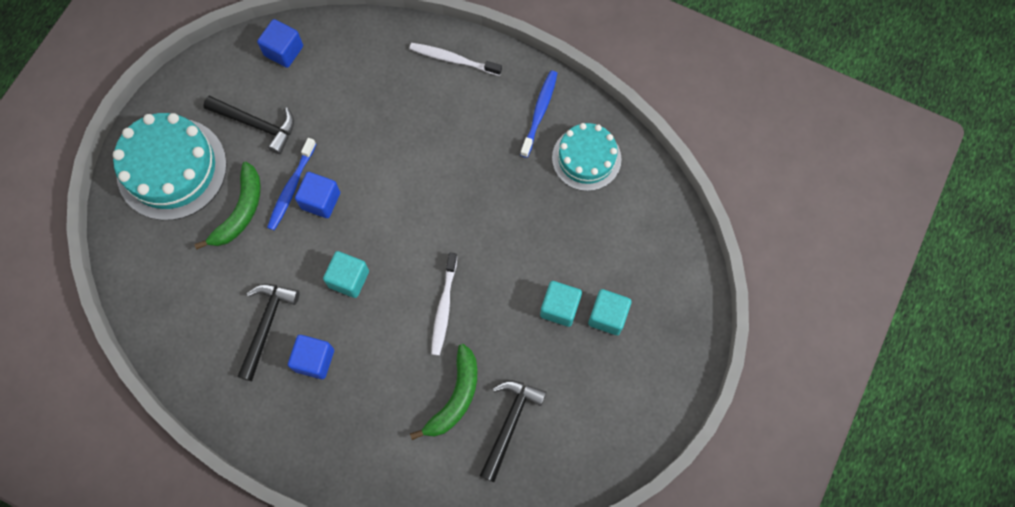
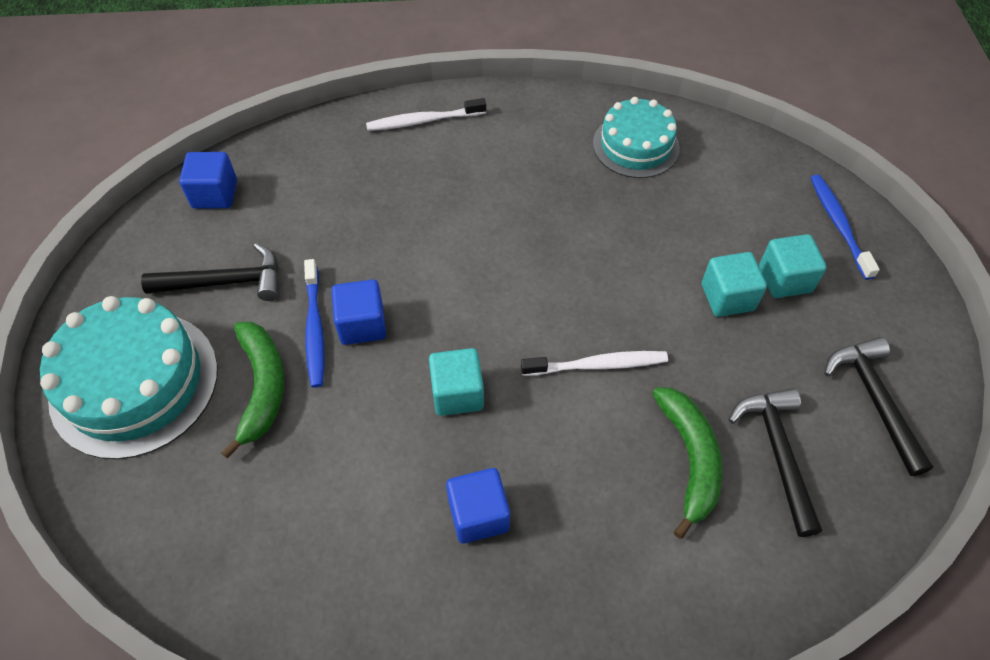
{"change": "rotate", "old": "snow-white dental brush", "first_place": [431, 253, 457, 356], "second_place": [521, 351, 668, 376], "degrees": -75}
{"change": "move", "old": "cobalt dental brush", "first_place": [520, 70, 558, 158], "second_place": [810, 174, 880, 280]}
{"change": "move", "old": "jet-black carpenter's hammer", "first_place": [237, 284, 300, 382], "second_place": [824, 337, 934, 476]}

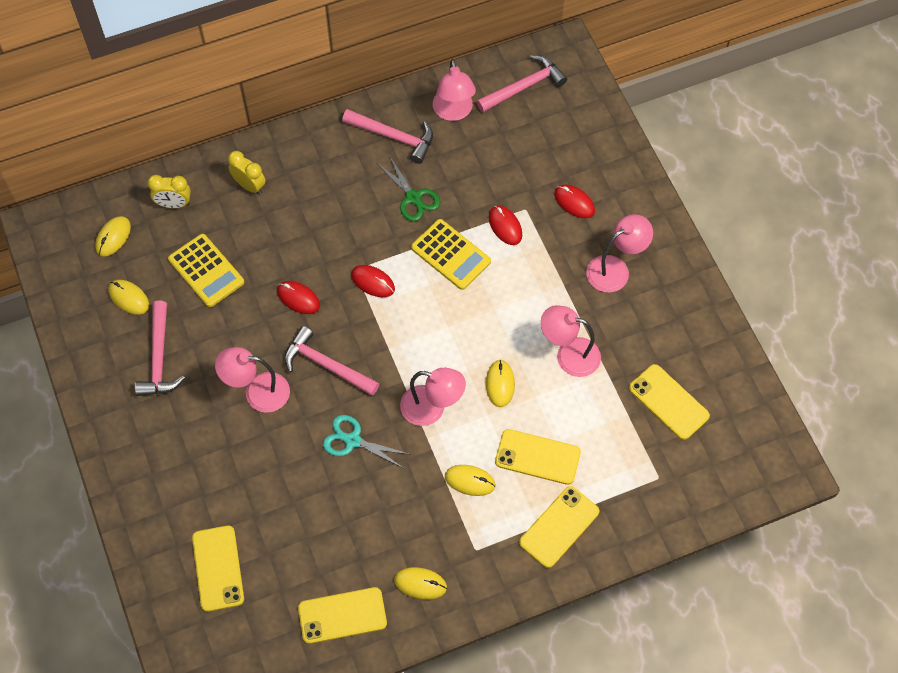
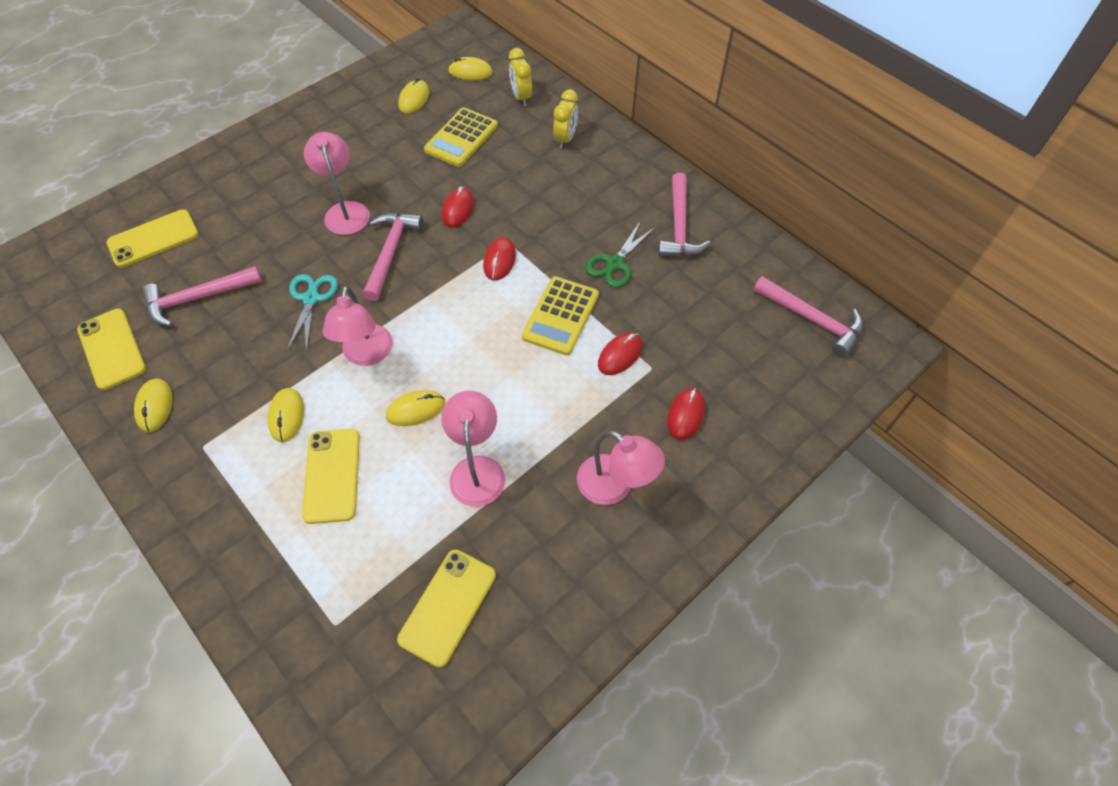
{"change": "move", "old": "rosy carpenter's hammer", "first_place": [135, 301, 185, 396], "second_place": [142, 266, 262, 326]}
{"change": "delete", "old": "rosy reading lamp", "first_place": [433, 59, 476, 121]}
{"change": "delete", "old": "bright yellow mobile phone", "first_place": [519, 486, 599, 568]}

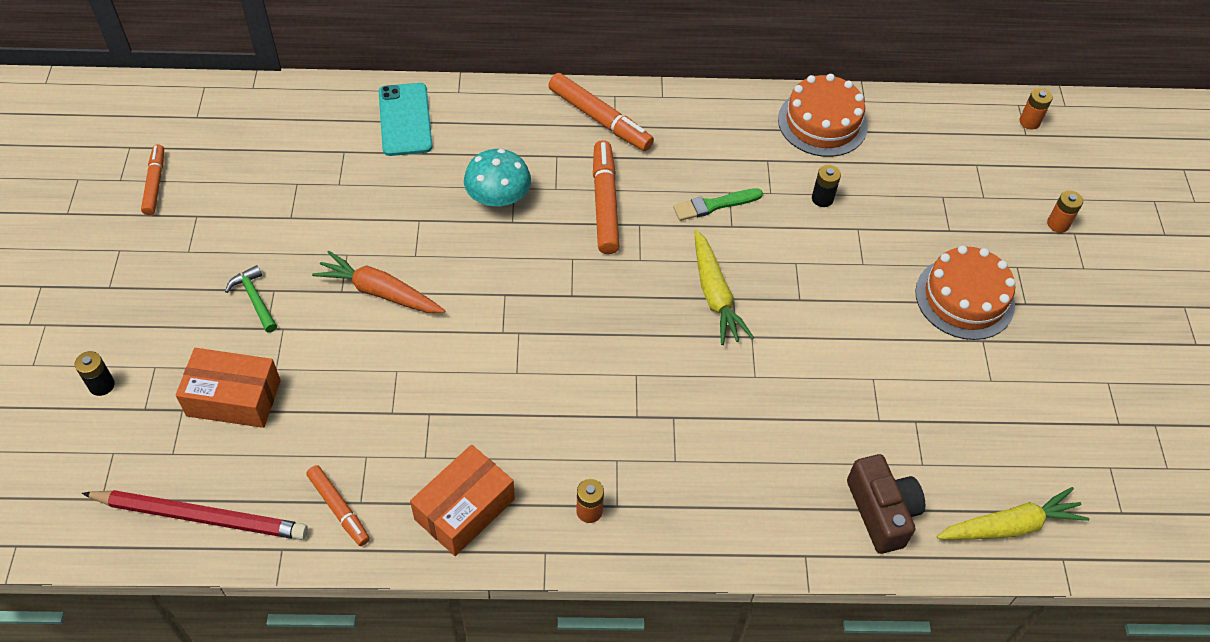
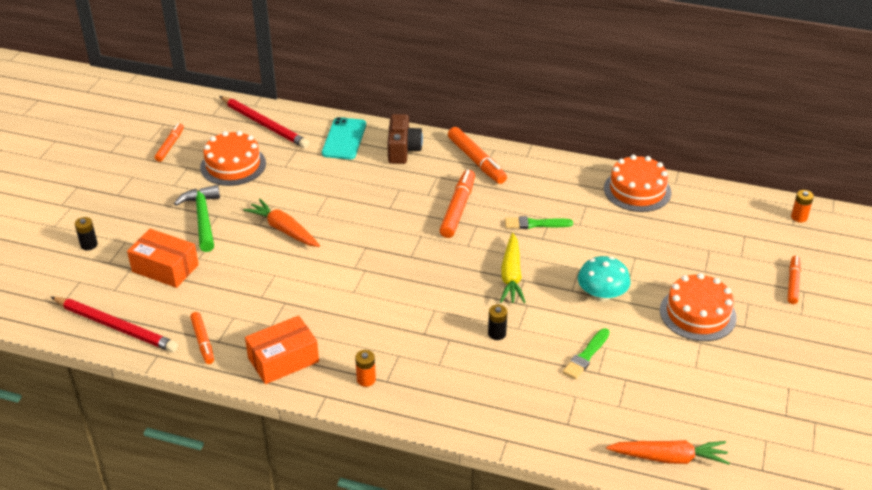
{"change": "resize", "old": "leaf-green carpenter's hammer", "first_place": [225, 265, 277, 333], "second_place": [174, 185, 220, 252], "factor": 1.69}
{"change": "insert", "new": "orange layer cake", "second_place": [200, 131, 266, 186]}
{"change": "insert", "new": "scarlet pencil", "second_place": [219, 96, 309, 148]}
{"change": "move", "old": "russet camera", "first_place": [847, 454, 926, 554], "second_place": [387, 114, 423, 164]}
{"change": "move", "old": "jet-black battery", "first_place": [812, 165, 841, 207], "second_place": [488, 304, 507, 340]}
{"change": "insert", "new": "leaf-green paintbrush", "second_place": [563, 328, 610, 379]}
{"change": "move", "old": "teal fungus", "first_place": [464, 149, 531, 207], "second_place": [578, 256, 631, 302]}
{"change": "recolor", "old": "bright yellow carrot", "new": "orange carrot", "first_place": [936, 487, 1089, 540], "second_place": [606, 440, 730, 465]}
{"change": "replace", "old": "orange battery", "new": "orange marker pen", "first_place": [1047, 190, 1083, 233], "second_place": [788, 256, 801, 304]}

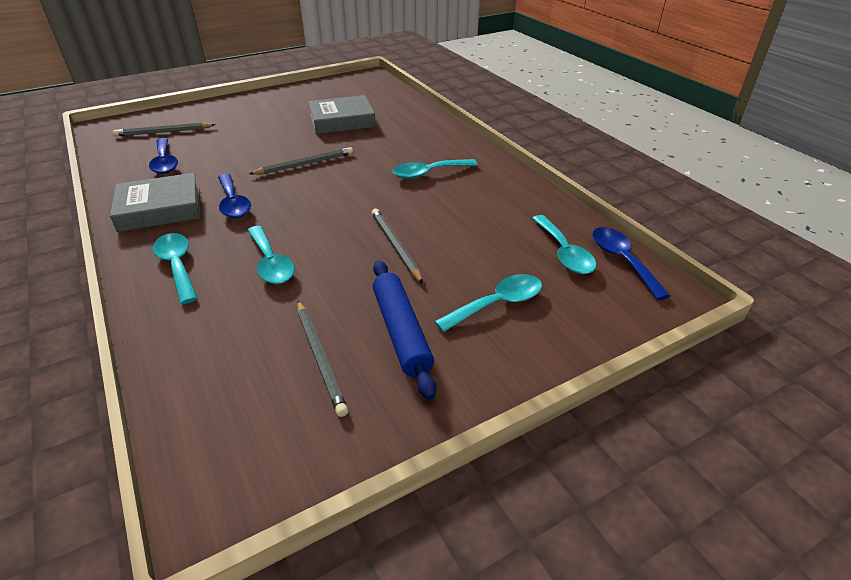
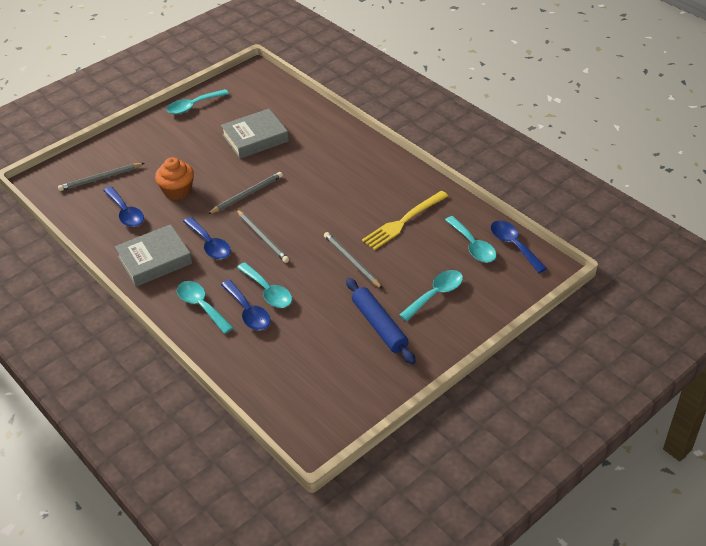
{"change": "insert", "new": "orange fairy cake", "second_place": [155, 157, 194, 200]}
{"change": "move", "old": "teal spoon", "first_place": [393, 159, 478, 179], "second_place": [166, 89, 229, 114]}
{"change": "insert", "new": "cobalt spoon", "second_place": [221, 280, 271, 330]}
{"change": "move", "old": "ash-grey pencil", "first_place": [297, 301, 348, 417], "second_place": [236, 209, 289, 263]}
{"change": "insert", "new": "bright yellow fork", "second_place": [362, 191, 448, 250]}

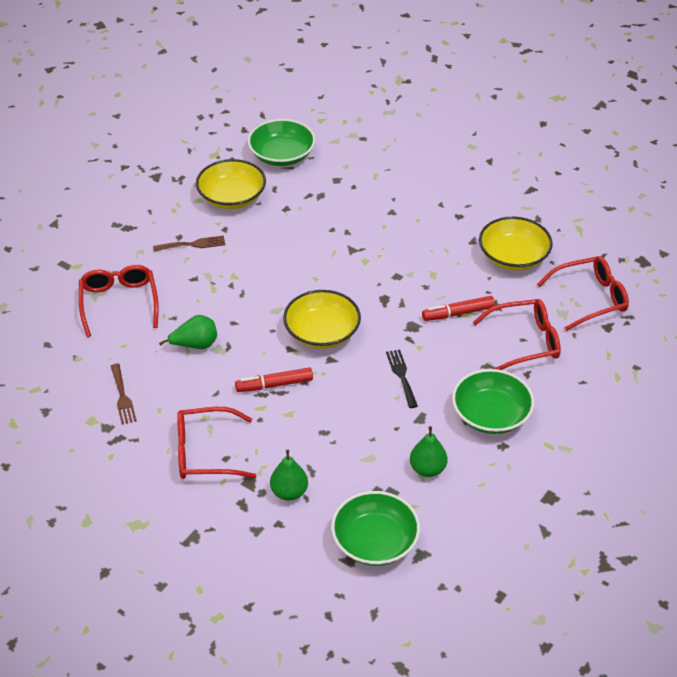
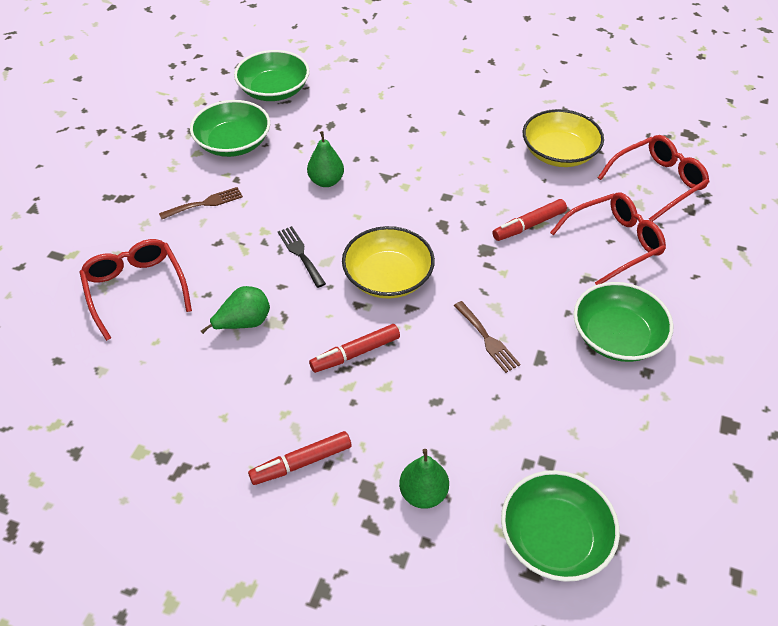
{"change": "recolor", "old": "bright yellow bowl", "new": "leaf-green bowl", "first_place": [196, 159, 266, 209], "second_place": [190, 100, 270, 157]}
{"change": "replace", "old": "scarlet glasses", "new": "scarlet marker pen", "first_place": [177, 407, 256, 479], "second_place": [248, 431, 351, 485]}
{"change": "move", "old": "jet-black fork", "first_place": [386, 349, 418, 408], "second_place": [278, 226, 326, 288]}
{"change": "move", "old": "leaf-green pear fruit", "first_place": [410, 426, 447, 477], "second_place": [307, 131, 344, 187]}
{"change": "move", "old": "russet fork", "first_place": [111, 364, 137, 424], "second_place": [454, 301, 520, 373]}

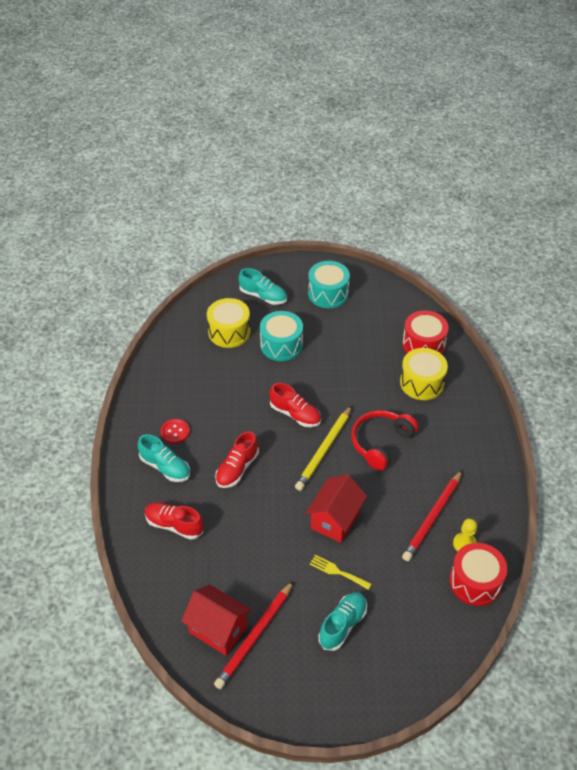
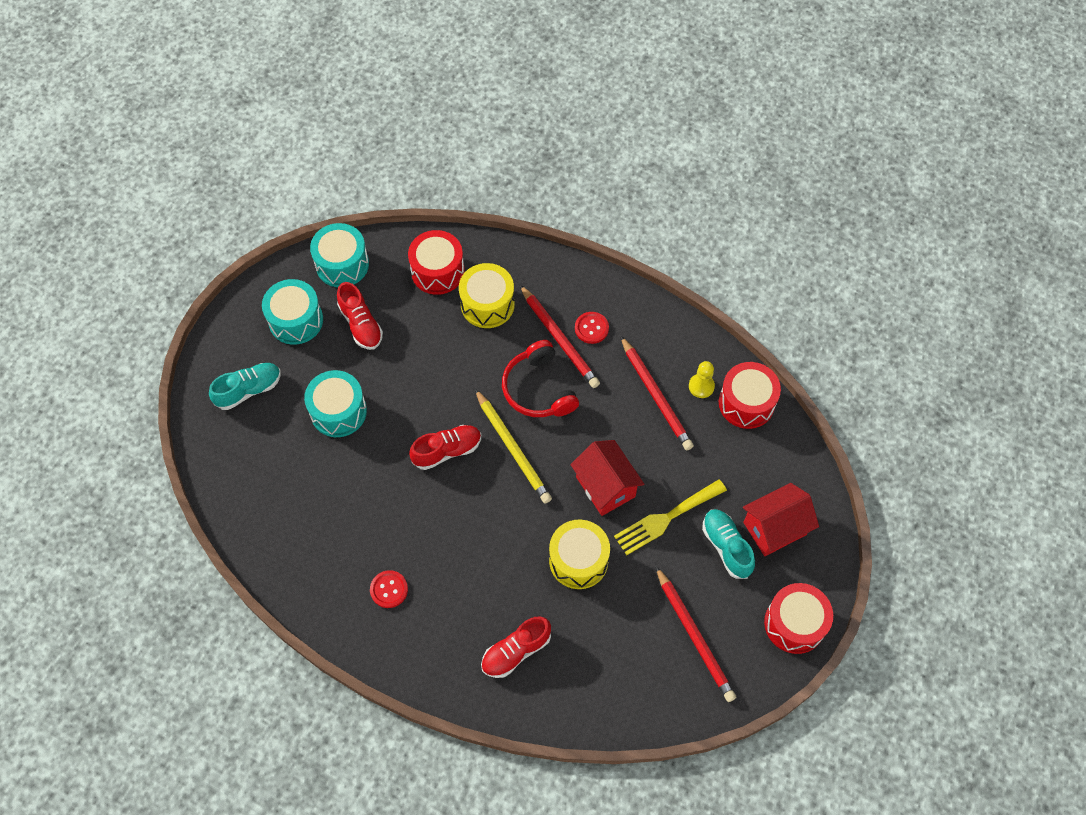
{"change": "insert", "new": "teal drum", "second_place": [310, 223, 369, 287]}
{"change": "move", "old": "scarlet lace-up shoe", "first_place": [215, 431, 259, 488], "second_place": [337, 282, 383, 350]}
{"change": "insert", "new": "scarlet pencil", "second_place": [520, 285, 600, 388]}
{"change": "move", "old": "bright yellow drum", "first_place": [207, 298, 250, 348], "second_place": [549, 520, 610, 589]}
{"change": "insert", "new": "scarlet button", "second_place": [575, 312, 609, 344]}
{"change": "resize", "old": "bright yellow fork", "first_place": [309, 555, 372, 590], "second_place": [614, 479, 727, 555], "factor": 1.67}
{"change": "move", "old": "scarlet cottage", "first_place": [181, 584, 252, 656], "second_place": [743, 483, 819, 556]}
{"change": "insert", "new": "scarlet drum", "second_place": [764, 583, 833, 654]}
{"change": "delete", "old": "teal lace-up shoe", "first_place": [138, 434, 190, 482]}

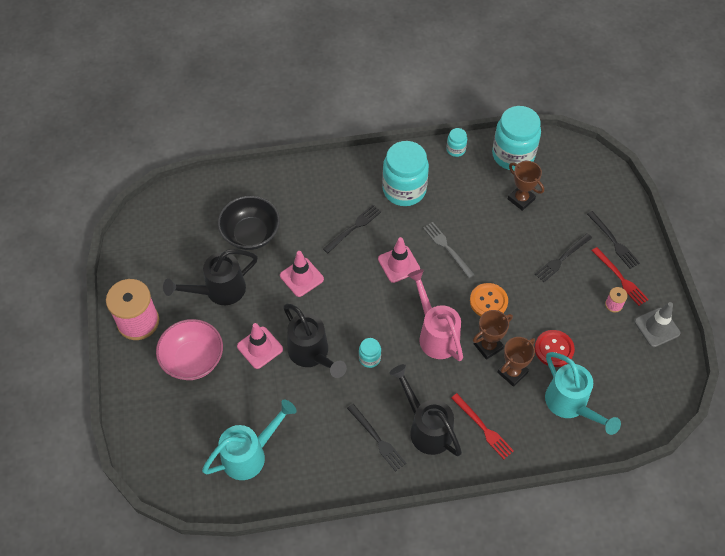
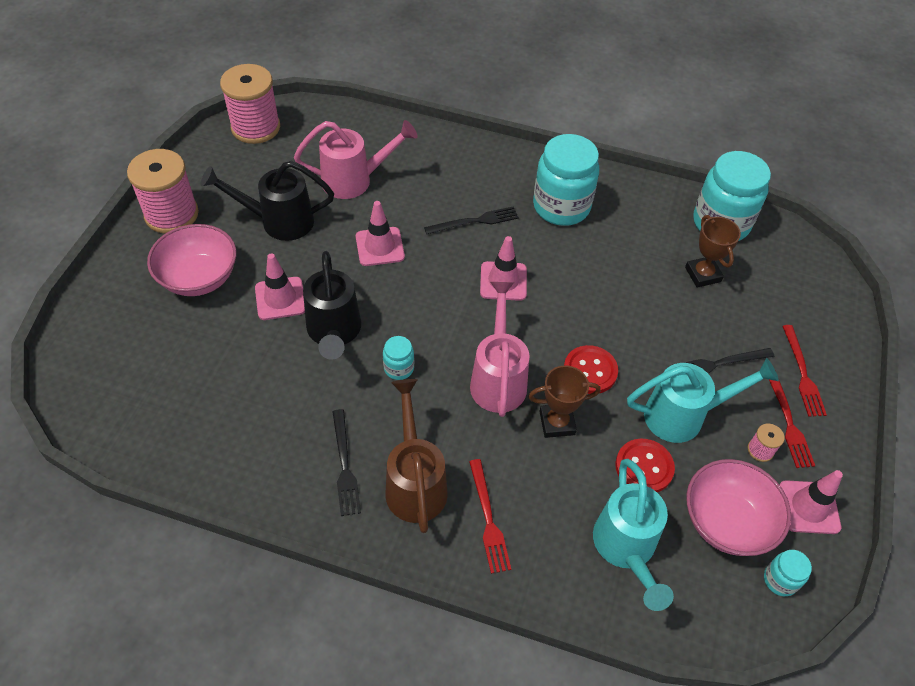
{"change": "insert", "new": "rosy reel of thread", "second_place": [220, 64, 280, 144]}
{"change": "replace", "old": "jet-black bowl", "new": "rosy watering can", "first_place": [218, 196, 280, 250], "second_place": [294, 120, 417, 199]}
{"change": "recolor", "old": "jet-black watering can", "new": "russet watering can", "first_place": [390, 364, 462, 456], "second_place": [386, 379, 448, 533]}
{"change": "recolor", "old": "orange button", "new": "scarlet button", "first_place": [470, 283, 508, 316], "second_place": [564, 345, 618, 394]}
{"change": "move", "old": "teal watering can", "first_place": [202, 399, 297, 480], "second_place": [627, 358, 779, 443]}
{"change": "insert", "new": "rosy bowl", "second_place": [686, 459, 791, 556]}
{"change": "move", "old": "teal jar", "first_place": [446, 128, 467, 157], "second_place": [764, 550, 812, 596]}
{"change": "recolor", "old": "ash-grey traffic cone", "new": "rosy traffic cone", "first_place": [635, 302, 680, 347], "second_place": [779, 470, 843, 534]}
{"change": "recolor", "old": "jet-black fork", "new": "scarlet fork", "first_place": [587, 211, 640, 269], "second_place": [782, 325, 827, 417]}
{"change": "delete", "old": "ash-grey fork", "first_place": [423, 222, 475, 278]}
{"change": "delete", "old": "russet prize cup", "first_place": [497, 337, 535, 387]}

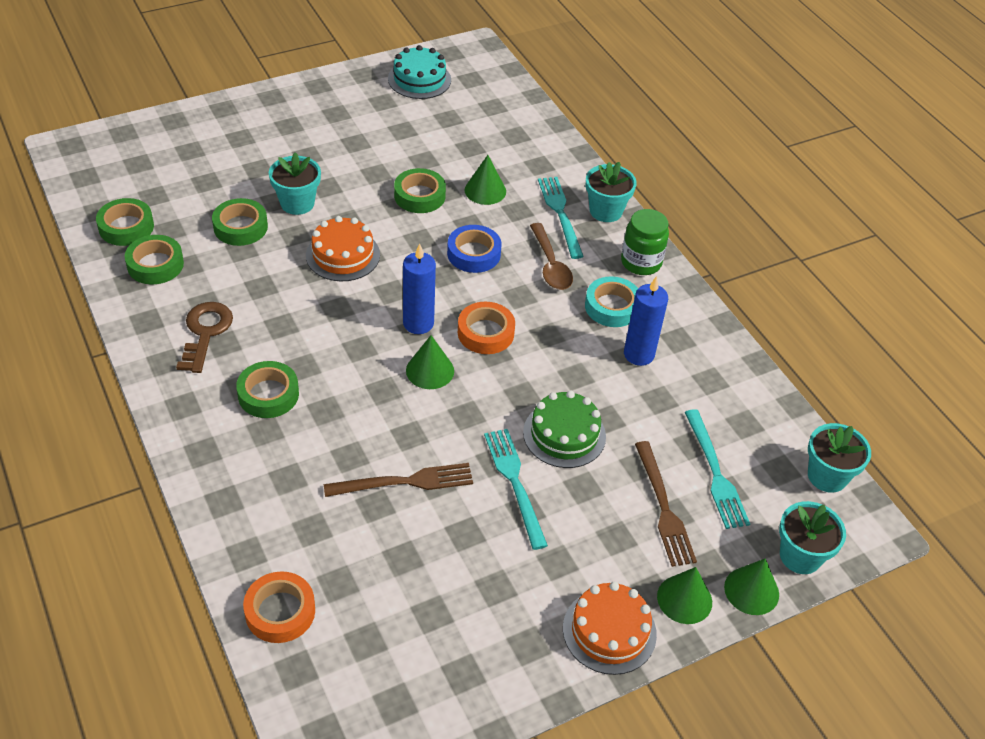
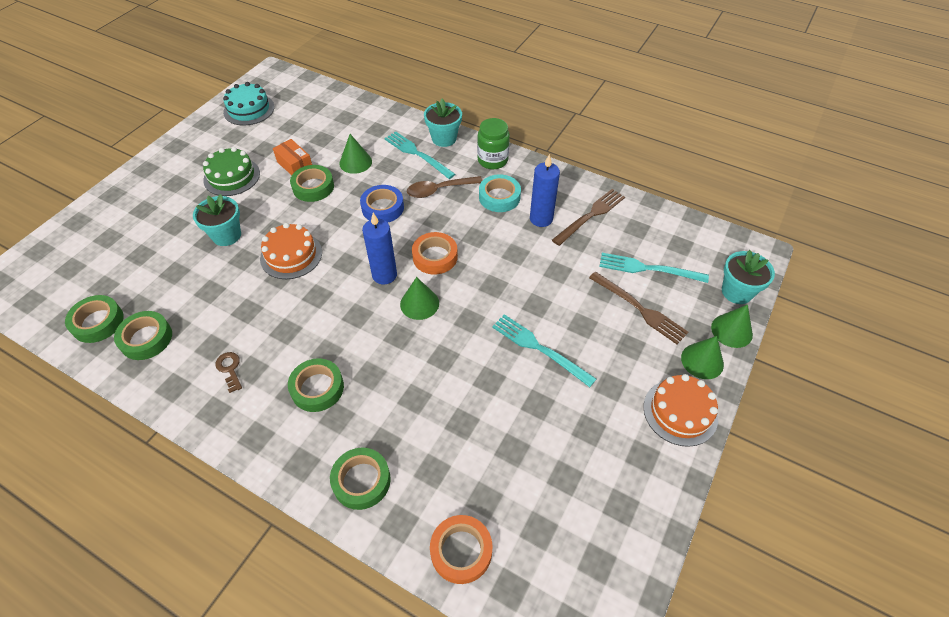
{"change": "move", "old": "leaf-green layer cake", "first_place": [523, 391, 606, 468], "second_place": [203, 147, 260, 196]}
{"change": "resize", "old": "russet key", "first_place": [176, 302, 233, 373], "second_place": [215, 352, 242, 393], "factor": 0.58}
{"change": "insert", "new": "orange package", "second_place": [273, 139, 312, 175]}
{"change": "move", "old": "leaf-green roll of tape", "first_place": [212, 198, 268, 246], "second_place": [330, 448, 391, 510]}
{"change": "rotate", "old": "russet spoon", "first_place": [530, 223, 573, 290], "second_place": [407, 176, 483, 198], "degrees": 120}
{"change": "move", "old": "russet fork", "first_place": [324, 463, 473, 497], "second_place": [552, 189, 625, 246]}
{"change": "rotate", "old": "teal fork", "first_place": [684, 409, 750, 529], "second_place": [599, 253, 709, 283], "degrees": 150}
{"change": "delete", "old": "teal potted plant", "first_place": [808, 423, 871, 493]}

